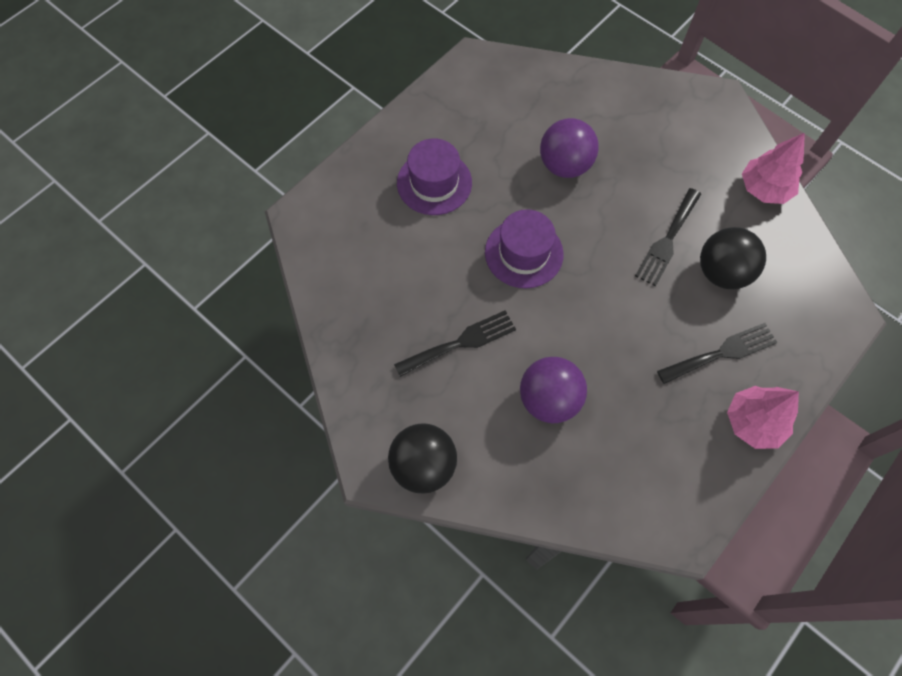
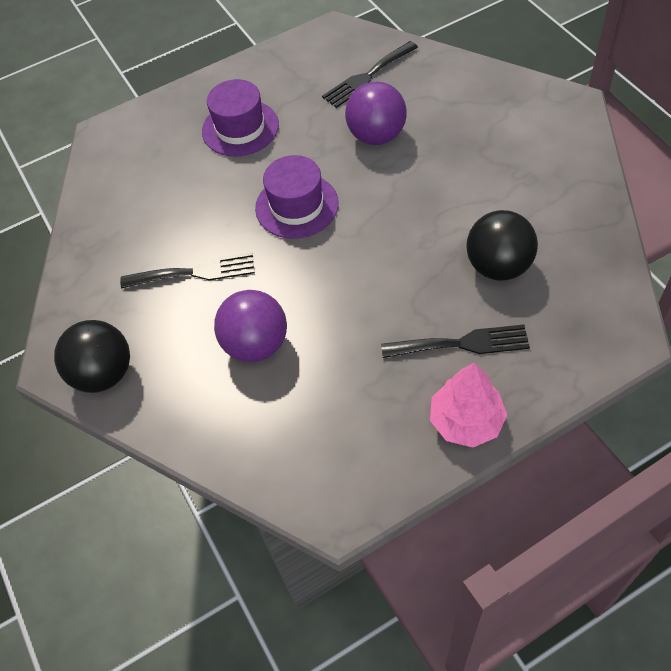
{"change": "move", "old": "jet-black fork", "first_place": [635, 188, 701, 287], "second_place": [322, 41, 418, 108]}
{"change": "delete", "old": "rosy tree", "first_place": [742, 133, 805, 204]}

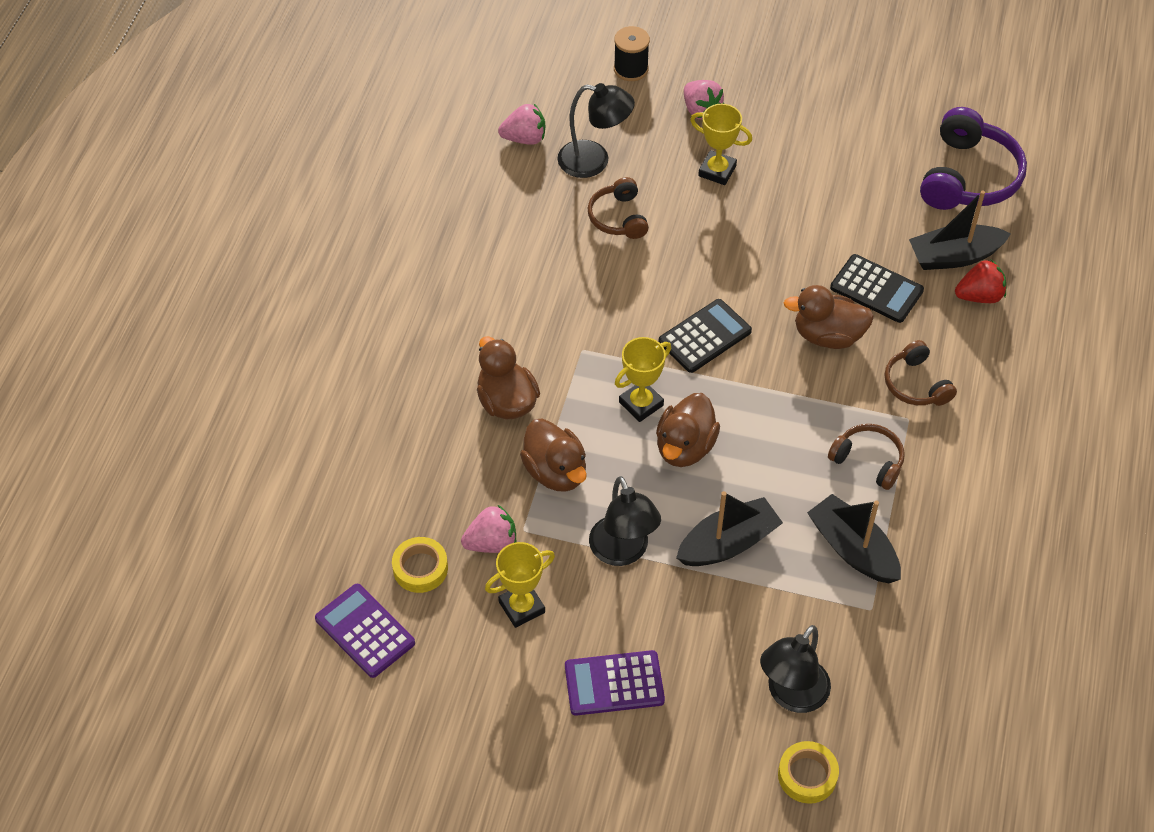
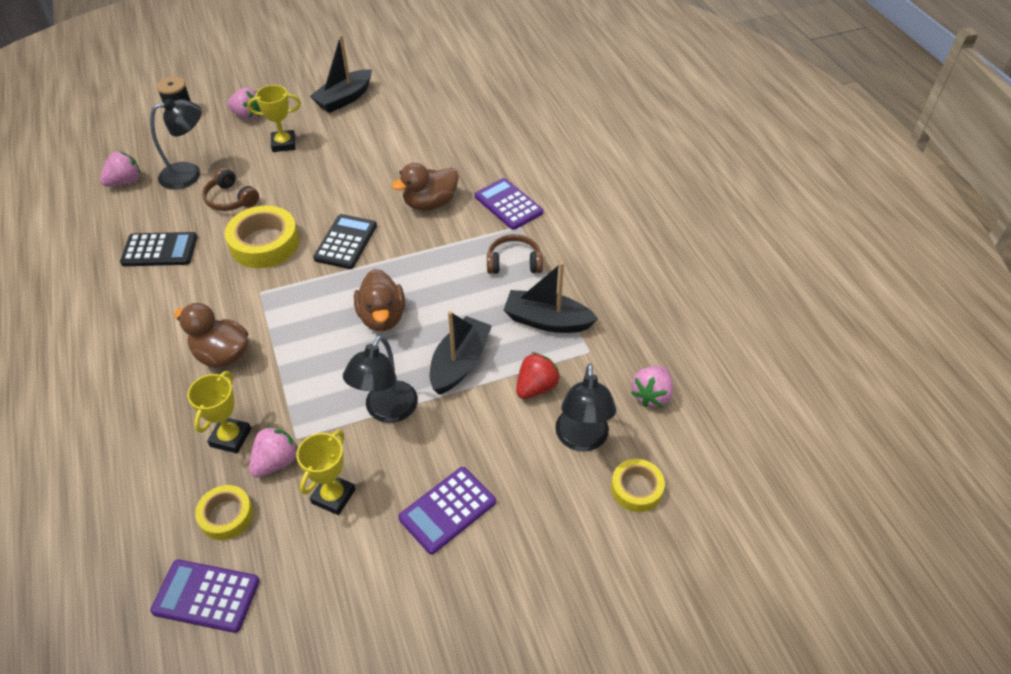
{"change": "move", "old": "jet-black pocket calculator", "first_place": [830, 254, 924, 323], "second_place": [120, 232, 198, 266]}
{"change": "move", "old": "bright yellow prize cup", "first_place": [615, 337, 671, 422], "second_place": [187, 371, 251, 453]}
{"change": "insert", "new": "bright yellow roll of tape", "second_place": [225, 205, 299, 268]}
{"change": "move", "old": "jet-black toy boat", "first_place": [909, 190, 1011, 270], "second_place": [310, 35, 372, 113]}
{"change": "rotate", "old": "jet-black reading lamp", "first_place": [589, 476, 661, 566], "second_place": [343, 335, 418, 423], "degrees": 75}
{"change": "replace", "old": "russet headphones", "new": "purple pocket calculator", "first_place": [885, 340, 957, 406], "second_place": [475, 178, 543, 230]}
{"change": "move", "old": "scarlet strawberry", "first_place": [955, 260, 1006, 303], "second_place": [516, 352, 561, 399]}
{"change": "insert", "new": "rosy strawberry", "second_place": [631, 366, 673, 407]}
{"change": "delete", "old": "russet toy duck", "first_place": [520, 418, 587, 492]}
{"change": "delete", "old": "purple headphones", "first_place": [920, 107, 1027, 210]}

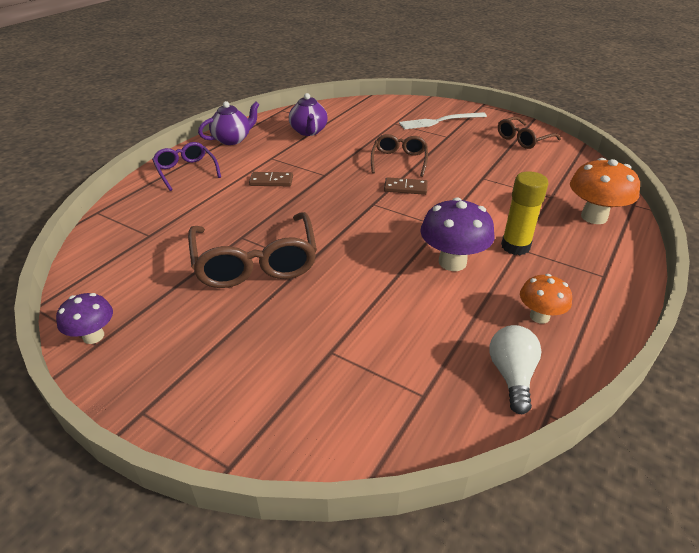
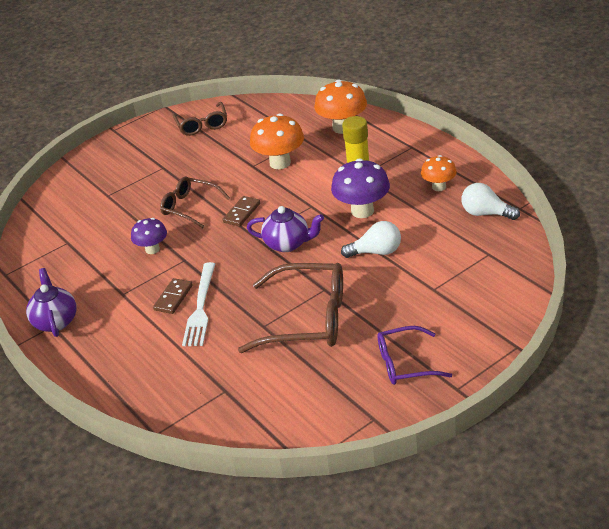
{"change": "move", "old": "purple fungus", "first_place": [56, 293, 113, 344], "second_place": [131, 218, 167, 254]}
{"change": "move", "old": "snow-white fork", "first_place": [399, 112, 487, 129], "second_place": [182, 262, 215, 346]}
{"change": "move", "old": "purple china teapot", "first_place": [289, 93, 328, 136], "second_place": [247, 206, 324, 252]}
{"change": "insert", "new": "orange fungus", "second_place": [250, 113, 304, 169]}
{"change": "insert", "new": "snow-white bulb", "second_place": [341, 221, 401, 258]}
{"change": "move", "old": "purple glasses", "first_place": [152, 142, 221, 191], "second_place": [377, 326, 452, 385]}

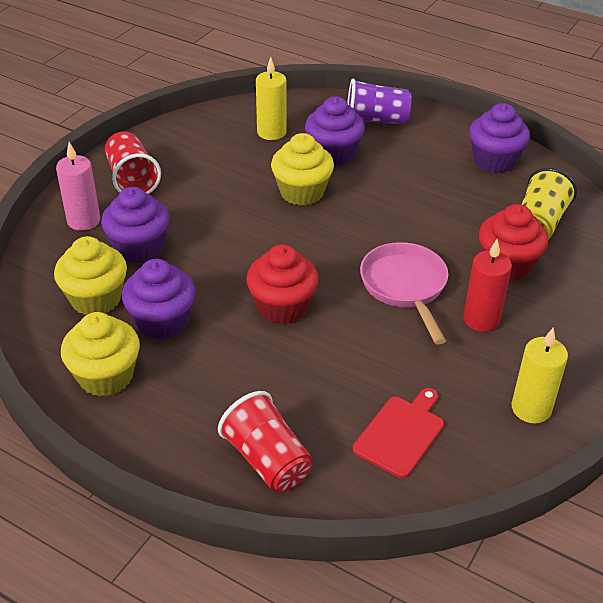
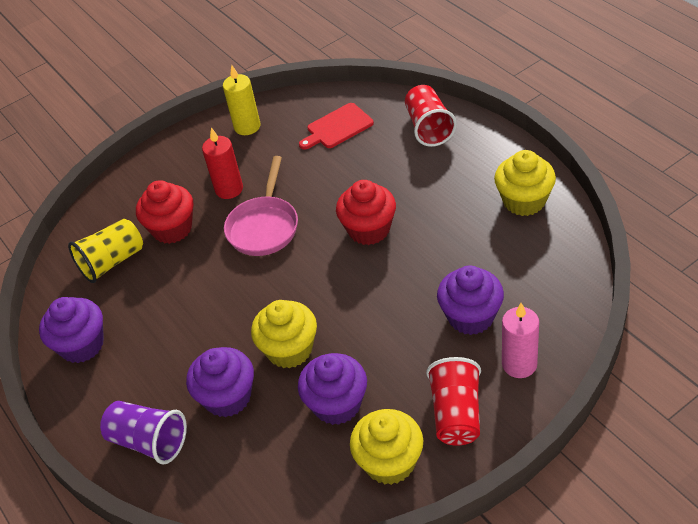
{"change": "move", "old": "purple fairy cake", "first_place": [122, 259, 196, 340], "second_place": [298, 353, 367, 425]}
{"change": "move", "old": "bright yellow fairy cake", "first_place": [54, 236, 127, 315], "second_place": [350, 409, 423, 485]}
{"change": "delete", "old": "bright yellow candle", "first_place": [256, 57, 287, 140]}

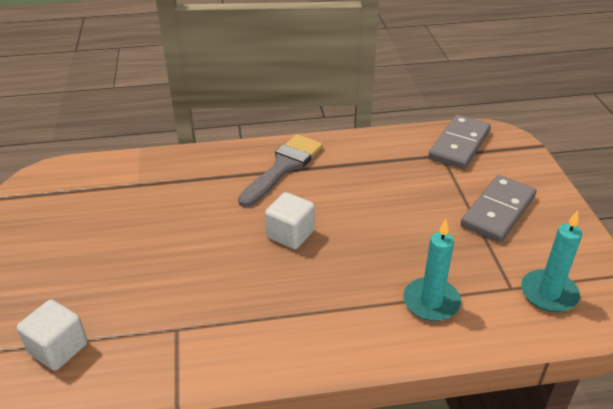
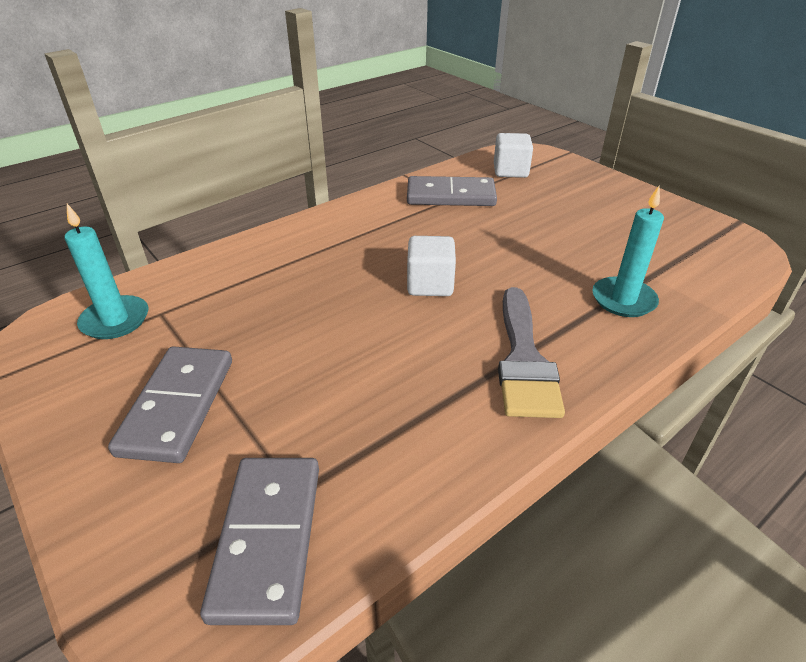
{"change": "insert", "new": "ash-grey domino", "second_place": [407, 176, 497, 206]}
{"change": "move", "old": "teal candle", "first_place": [403, 219, 461, 321], "second_place": [592, 186, 664, 317]}

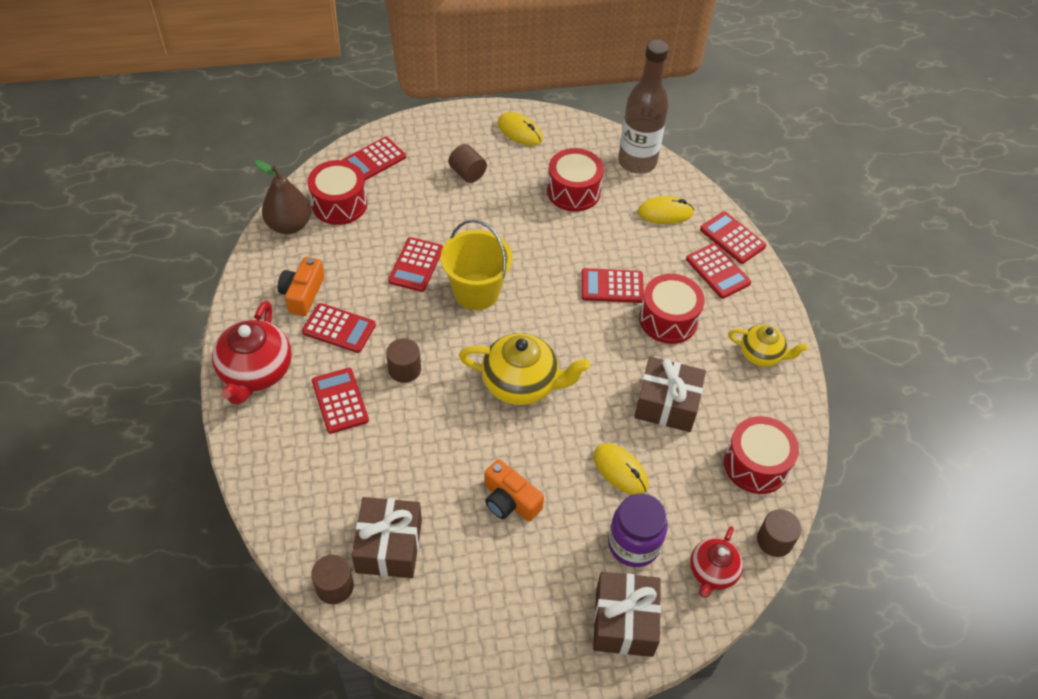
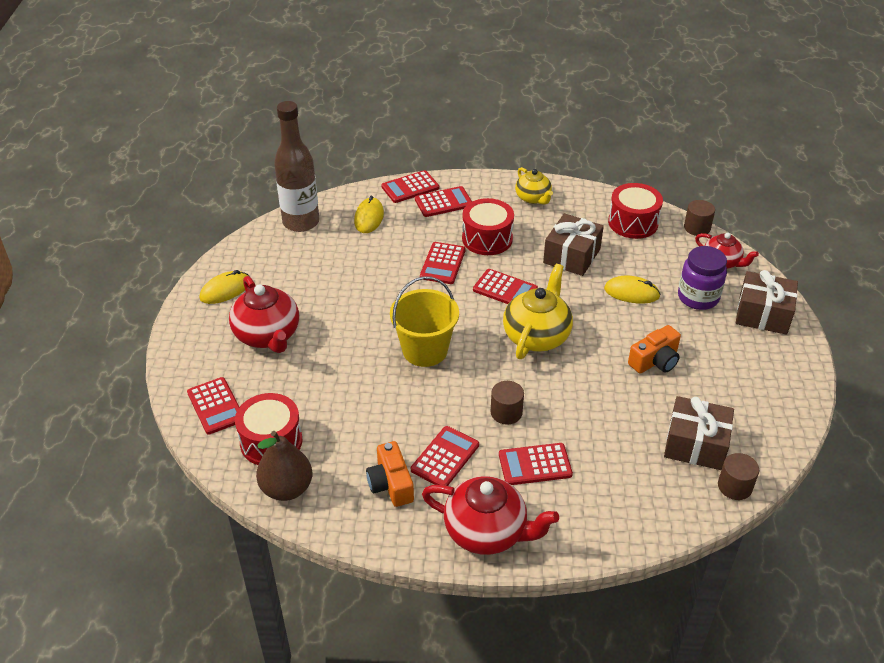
{"change": "replace", "old": "russet cylinder shape", "new": "scarlet china teapot", "first_place": [448, 144, 487, 183], "second_place": [229, 276, 299, 353]}
{"change": "rotate", "old": "orange camera", "first_place": [278, 257, 325, 316], "second_place": [366, 441, 414, 507], "degrees": 45}
{"change": "move", "old": "scarlet pocket calculator", "first_place": [388, 237, 443, 292], "second_place": [473, 269, 538, 304]}
{"change": "rotate", "old": "bright yellow china teapot", "first_place": [728, 325, 808, 367], "second_place": [515, 167, 553, 205], "degrees": 120}
{"change": "rotate", "old": "bright yellow PC mouse", "first_place": [593, 444, 648, 495], "second_place": [604, 275, 661, 304], "degrees": 45}
{"change": "delete", "old": "scarlet drum", "first_place": [547, 148, 604, 212]}

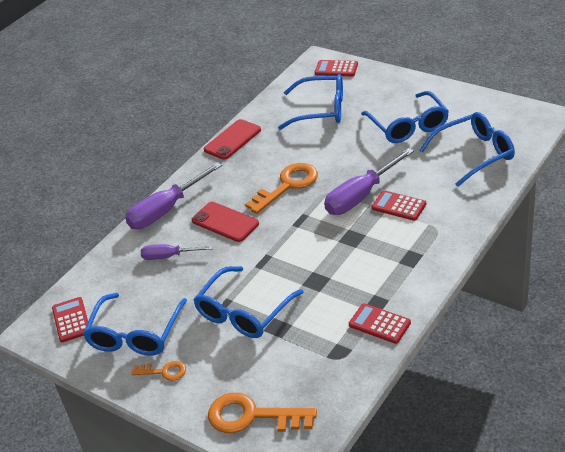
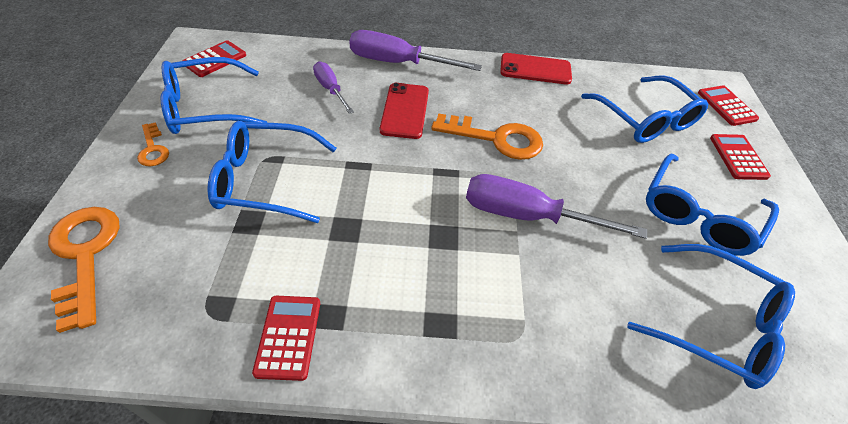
{"change": "move", "old": "scarlet pocket calculator", "first_place": [371, 190, 426, 221], "second_place": [710, 134, 771, 180]}

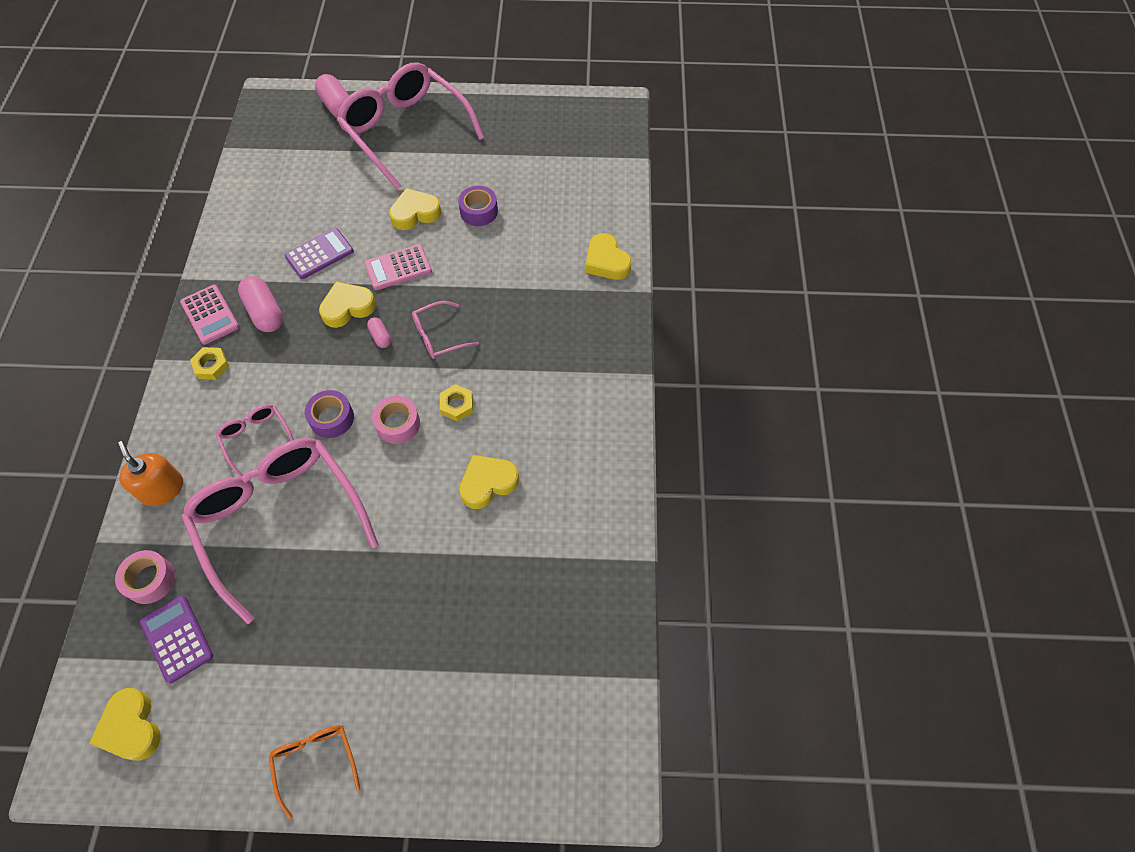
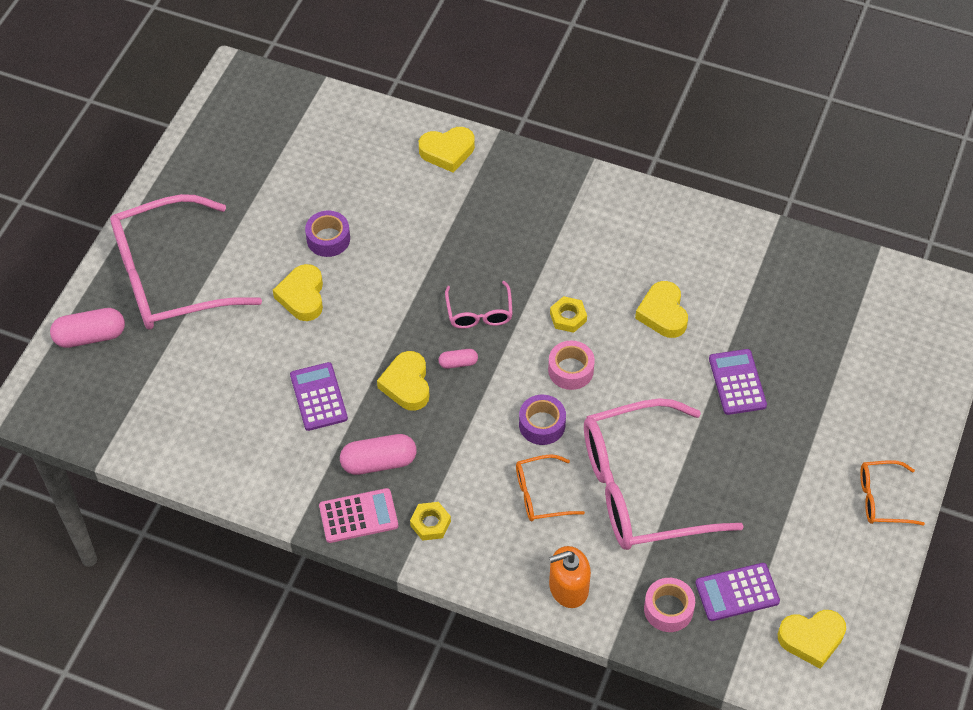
{"change": "recolor", "old": "rosy glasses", "new": "orange glasses", "first_place": [216, 404, 294, 477], "second_place": [516, 454, 585, 521]}
{"change": "insert", "new": "purple pocket calculator", "second_place": [709, 349, 767, 415]}
{"change": "delete", "old": "rosy pocket calculator", "first_place": [364, 244, 432, 290]}

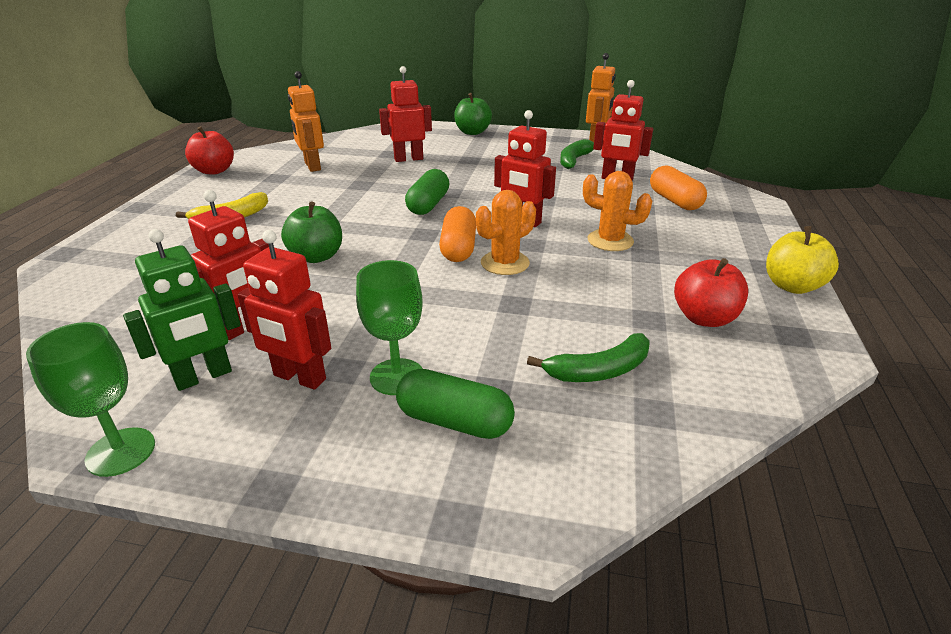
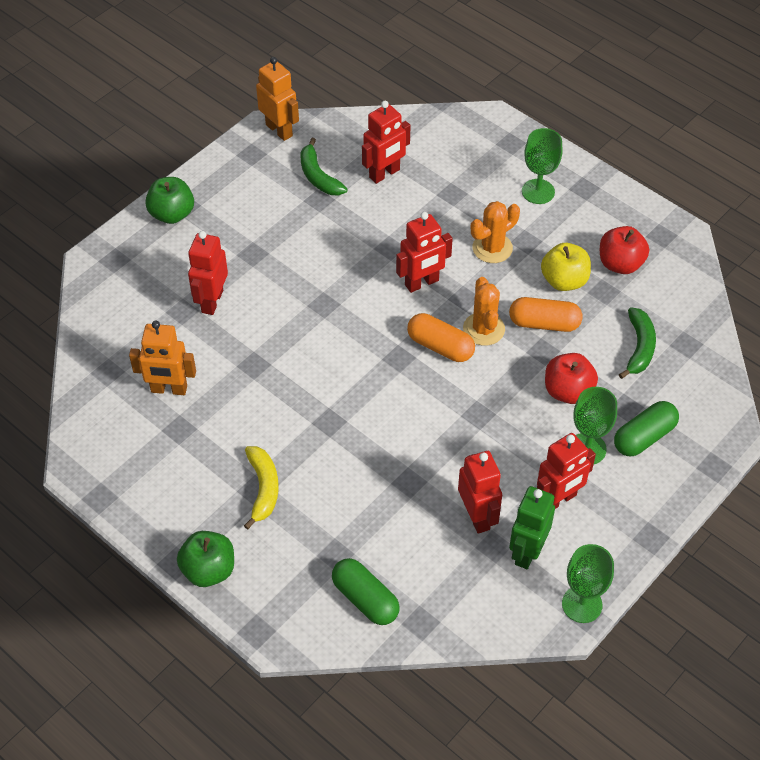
{"change": "move", "old": "leaf-green apple fruit", "first_place": [281, 201, 342, 263], "second_place": [177, 531, 234, 587]}
{"change": "move", "old": "leaf-green capsule", "first_place": [405, 169, 450, 215], "second_place": [332, 558, 399, 625]}
{"change": "move", "old": "orange capsule", "first_place": [650, 166, 707, 210], "second_place": [509, 297, 583, 332]}
{"change": "rotate", "old": "leaf-green robot", "first_place": [123, 229, 241, 391], "second_place": [509, 486, 555, 569], "degrees": -150}
{"change": "insert", "new": "leaf-green goblet", "second_place": [522, 128, 563, 204]}
{"change": "move", "old": "bright yellow apple fruit", "first_place": [766, 226, 839, 294], "second_place": [541, 243, 591, 291]}
{"change": "move", "old": "scarlet apple fruit", "first_place": [185, 126, 234, 175], "second_place": [545, 353, 598, 404]}

